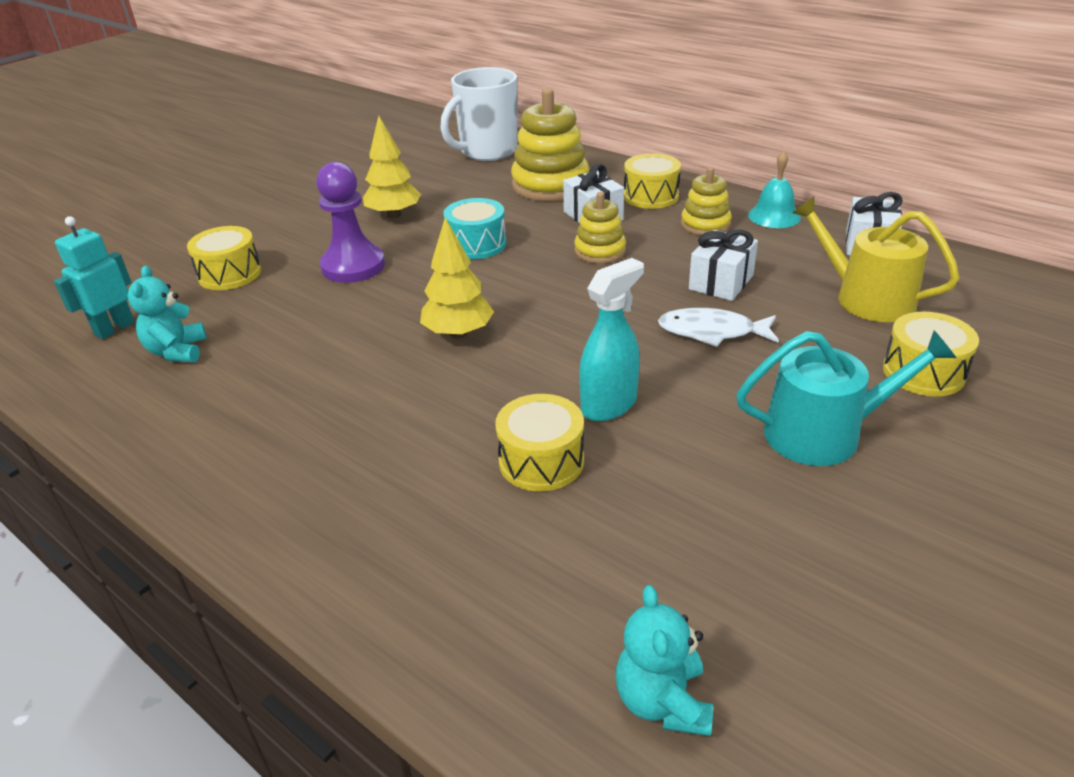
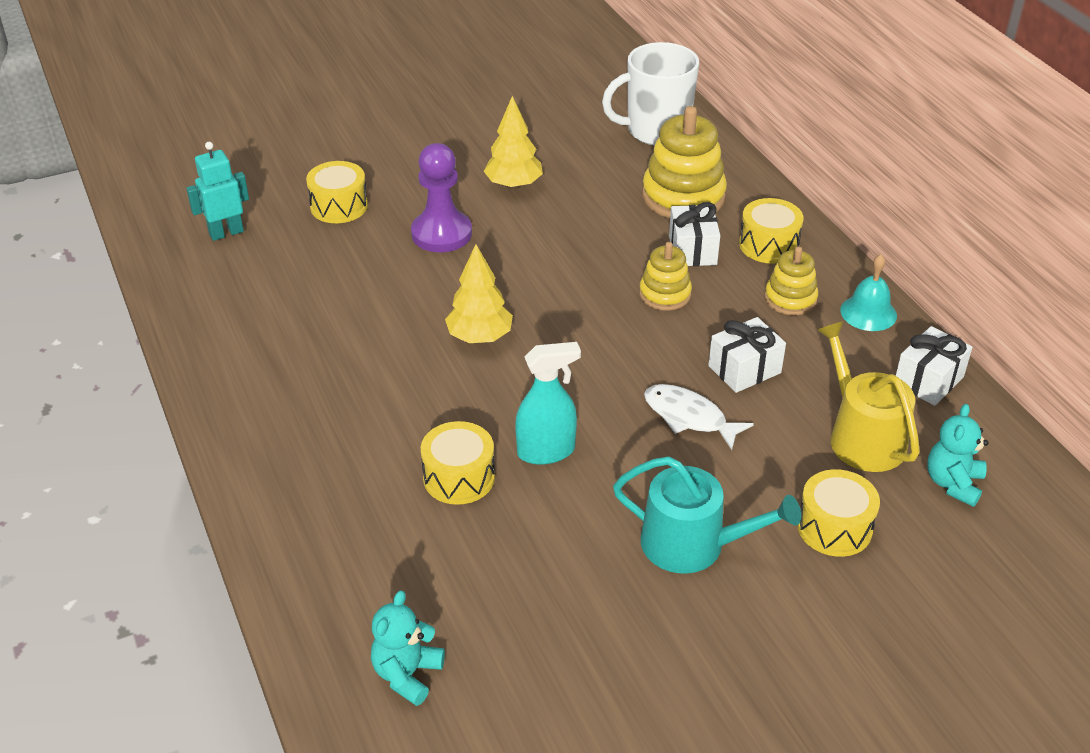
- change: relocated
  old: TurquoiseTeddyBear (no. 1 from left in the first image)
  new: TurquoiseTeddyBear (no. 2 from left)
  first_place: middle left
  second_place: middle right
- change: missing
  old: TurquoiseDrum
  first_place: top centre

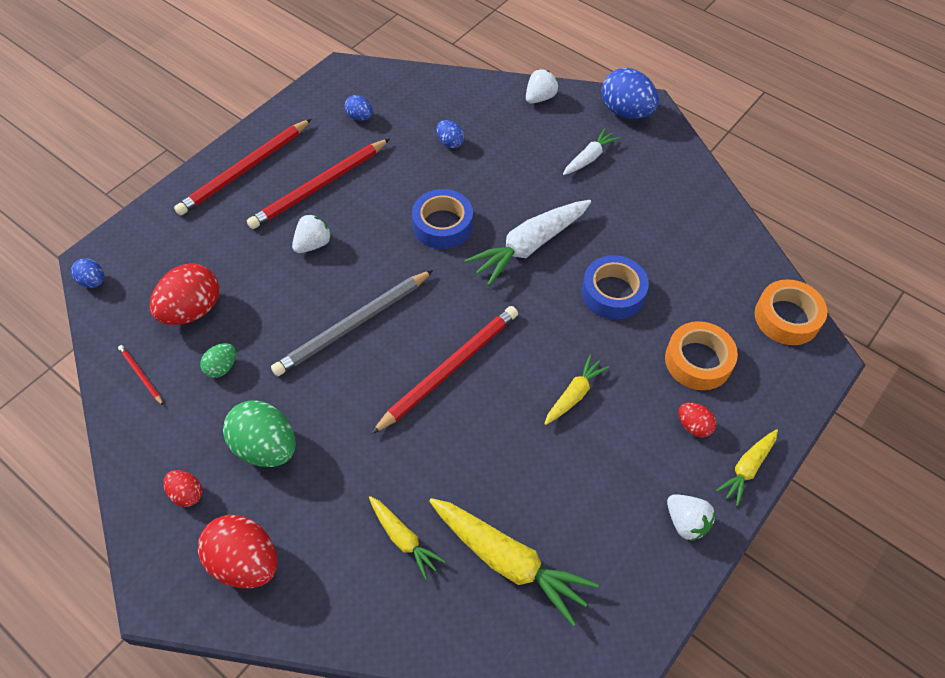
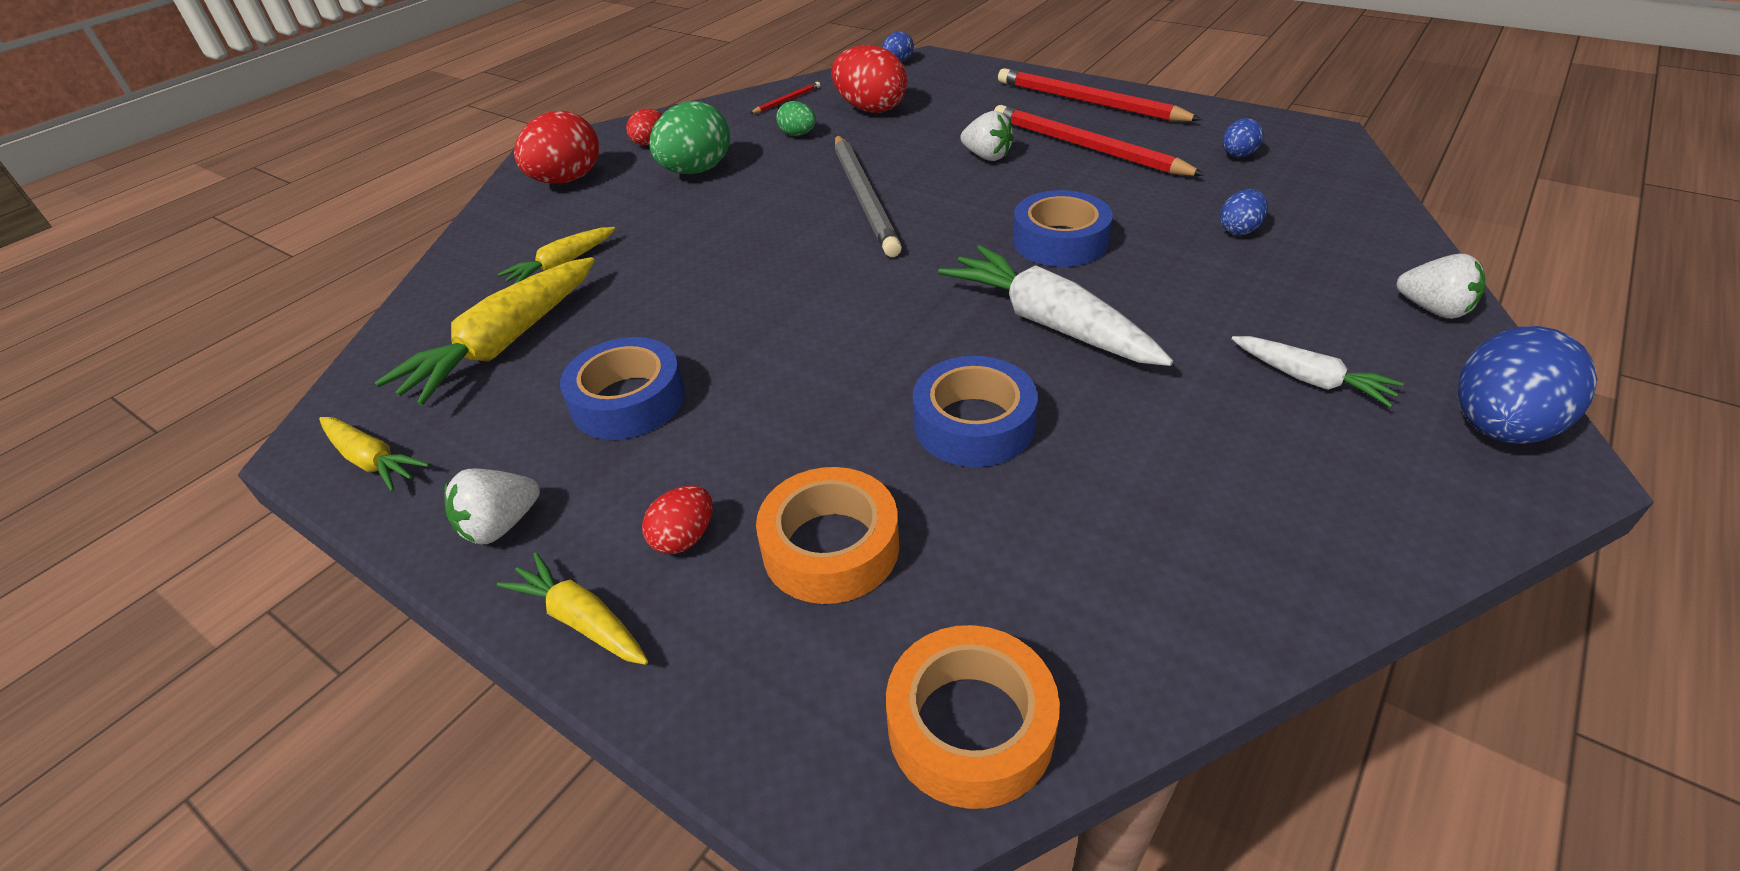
- change: spun
  old: GreyPencil
  first_place: centre
  second_place: top centre
  degrees: -150
- change: missing
  old: RedPencil (no. 4 from left)
  first_place: centre
- change: relocated
  old: YellowCarrot (no. 3 from left in the first image)
  new: YellowCarrot (no. 1 from left)
  first_place: centre
  second_place: middle left
- change: appeared
  new: BlueTape (no. 1 from left)
  second_place: centre

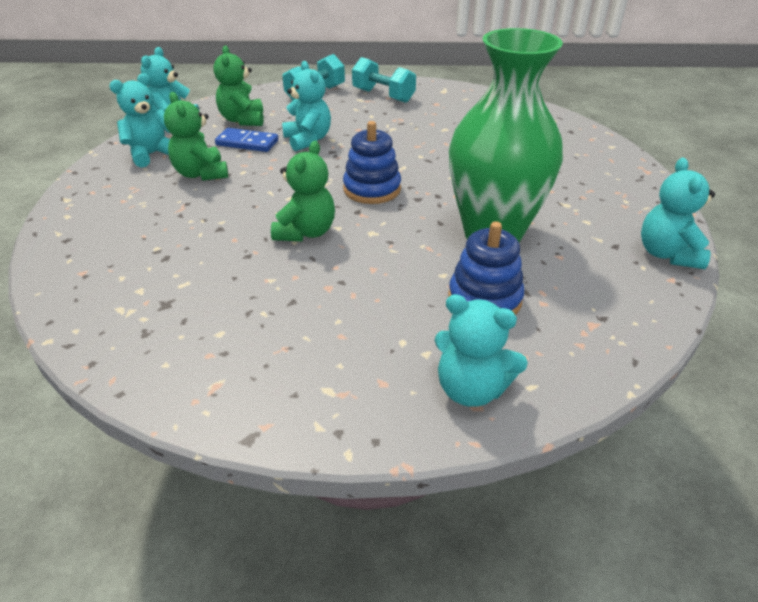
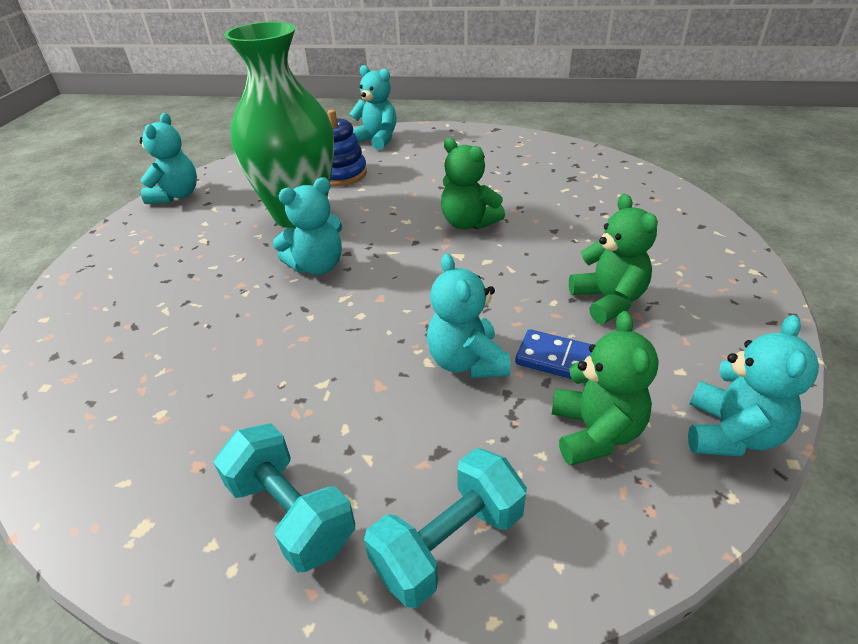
- change: relocated
  old: TurquoiseTeddyBear (no. 1 from left in the first image)
  new: TurquoiseTeddyBear (no. 2 from left)
  first_place: top left
  second_place: centre
- change: spun
  old: GreenTeddyBear (no. 3 from left in the first image)
  first_place: top centre
  second_place: top centre
  degrees: -75
- change: missing
  old: BlueStackingToy (no. 1 from left)
  first_place: top centre

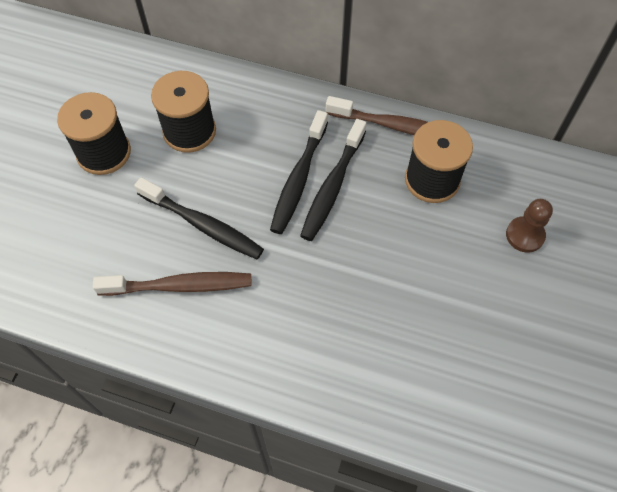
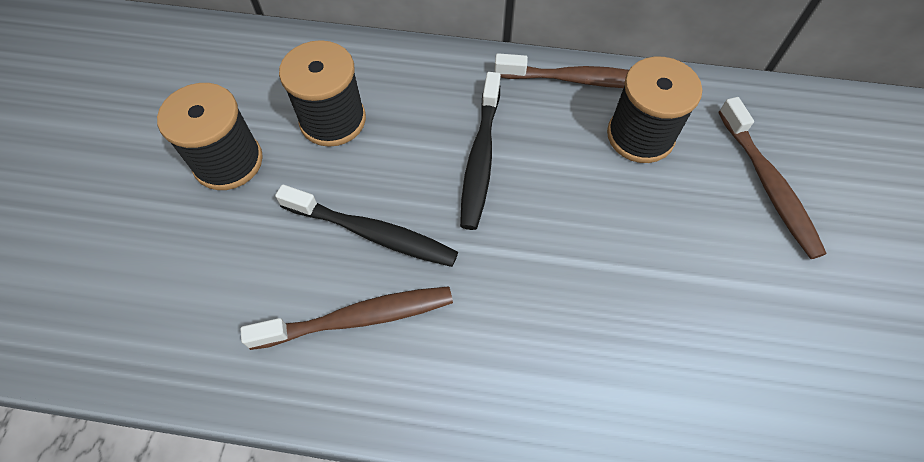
- change: missing
  old: BlackToothbrush (no. 3 from left)
  first_place: centre
- change: exchanged
  old: BrownPawn
  new: BrownToothbrush (no. 3 from left)
  first_place: middle right
  second_place: middle right

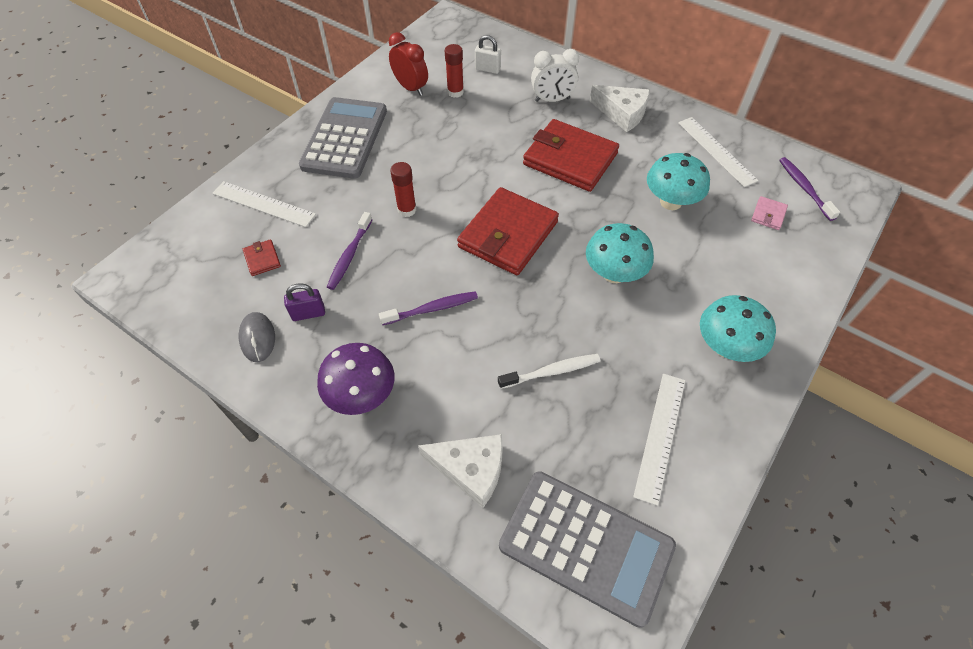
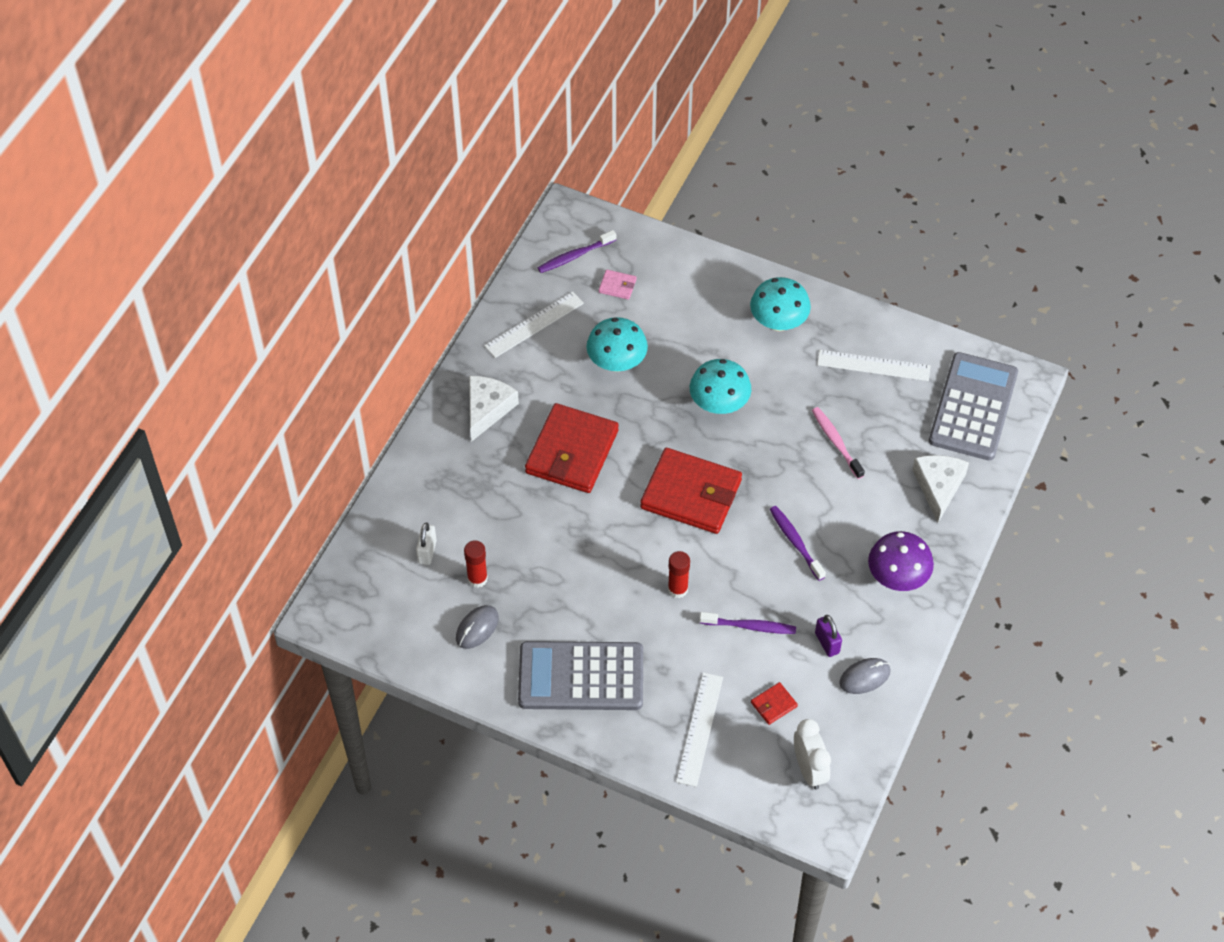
- change: exchanged
  old: RedClock
  new: GreyMouse (no. 1 from left)
  first_place: top centre
  second_place: centre
- change: colour
  old: WhiteToothbrush
  new: PinkToothbrush
  first_place: centre
  second_place: middle right
- change: relocated
  old: WhiteClock
  first_place: top centre
  second_place: bottom centre

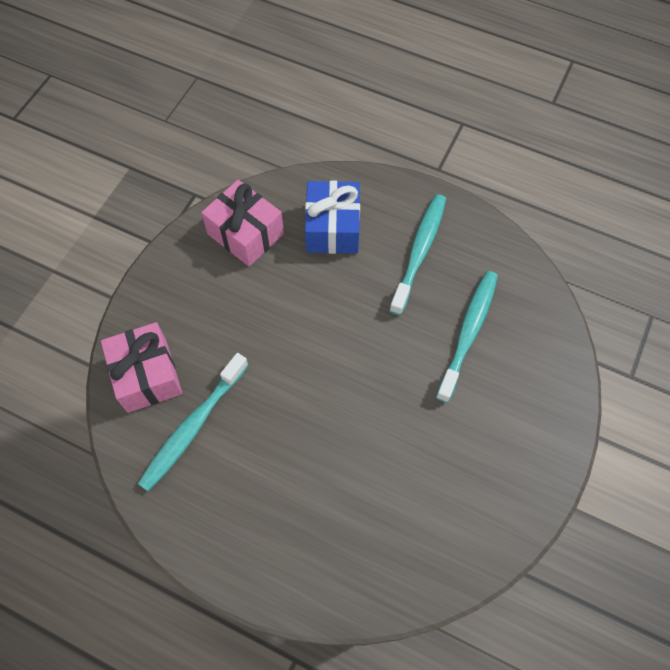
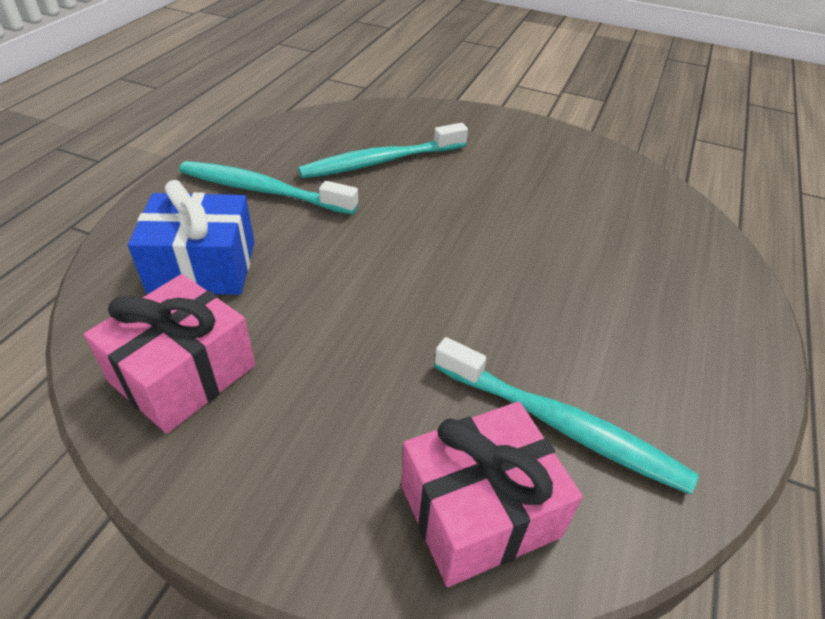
- change: spun
  old: TurquoiseToothbrush (no. 3 from left in the first image)
  first_place: middle right
  second_place: top centre
  degrees: -45

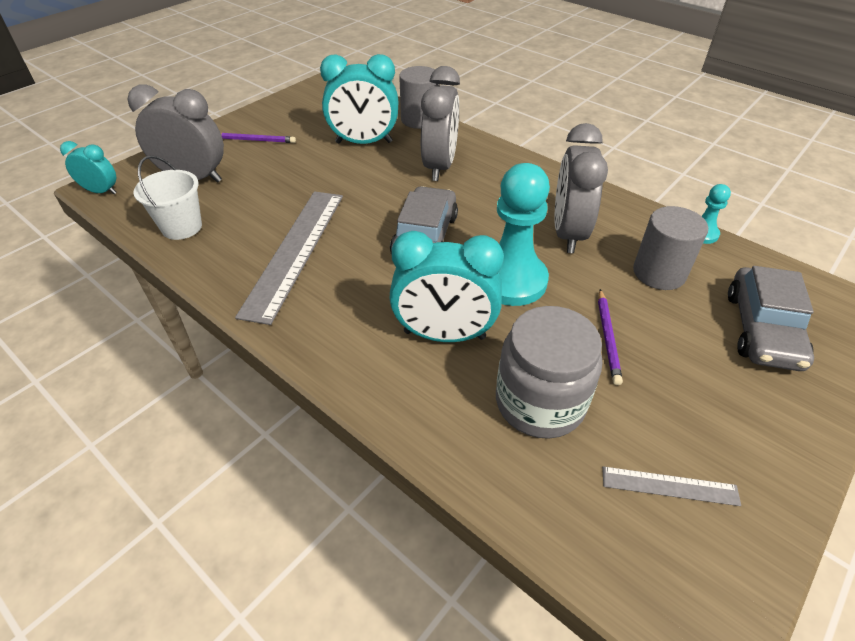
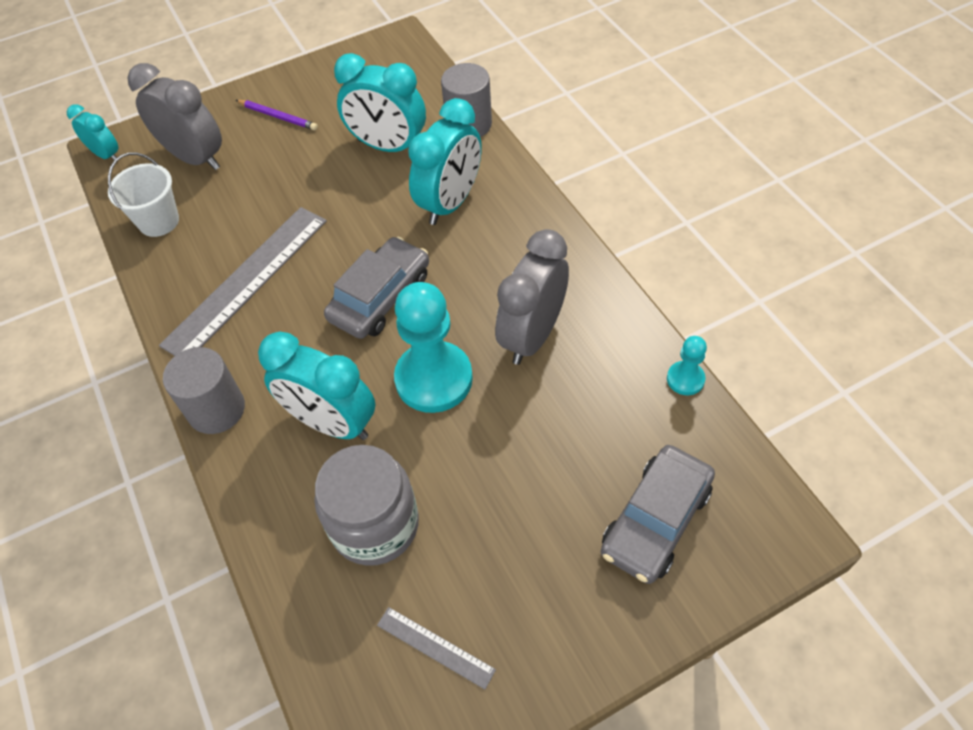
- change: colour
  old: GreyClock (no. 2 from left)
  new: TurquoiseClock (no. 4 from left)
  first_place: top centre
  second_place: top centre
- change: missing
  old: PurplePencil (no. 2 from left)
  first_place: middle right
- change: relocated
  old: GreyCylinder (no. 2 from left in the first image)
  new: GreyCylinder (no. 1 from left)
  first_place: middle right
  second_place: middle left

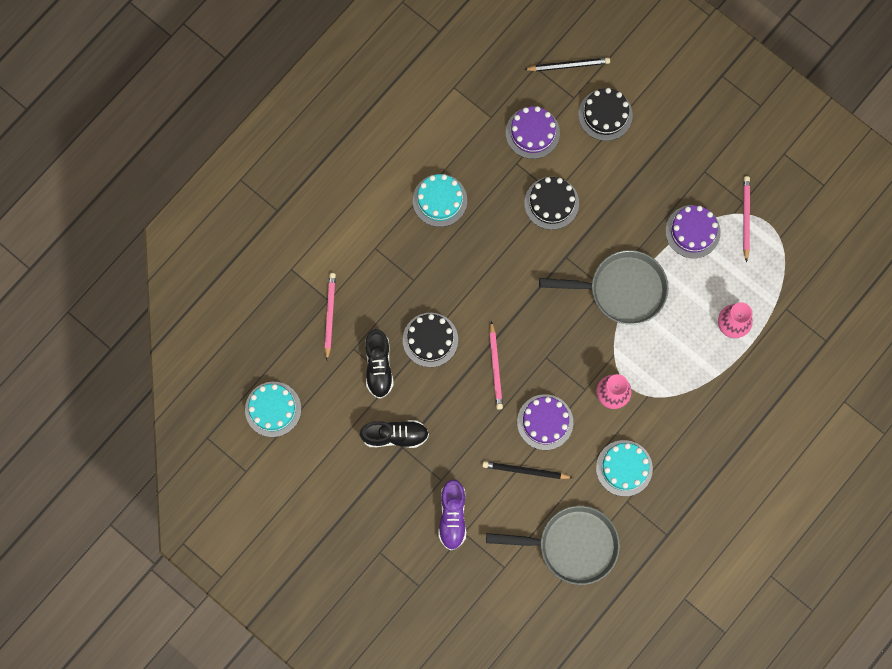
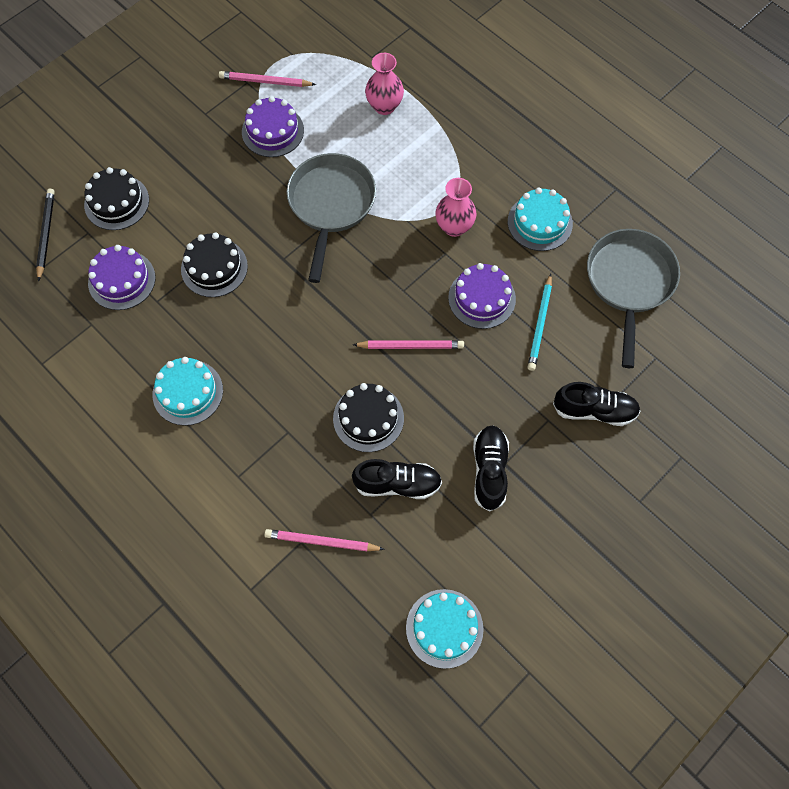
- change: colour
  old: PurpleShoe
  new: BlackShoe (no. 3 from left)
  first_place: bottom centre
  second_place: middle right
- change: colour
  old: BlackPencil (no. 1 from left)
  new: TurquoisePencil
  first_place: bottom centre
  second_place: middle right

